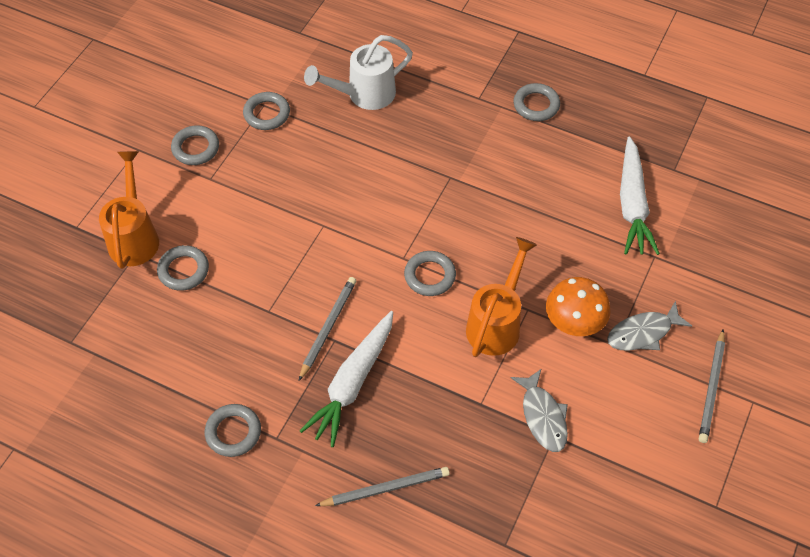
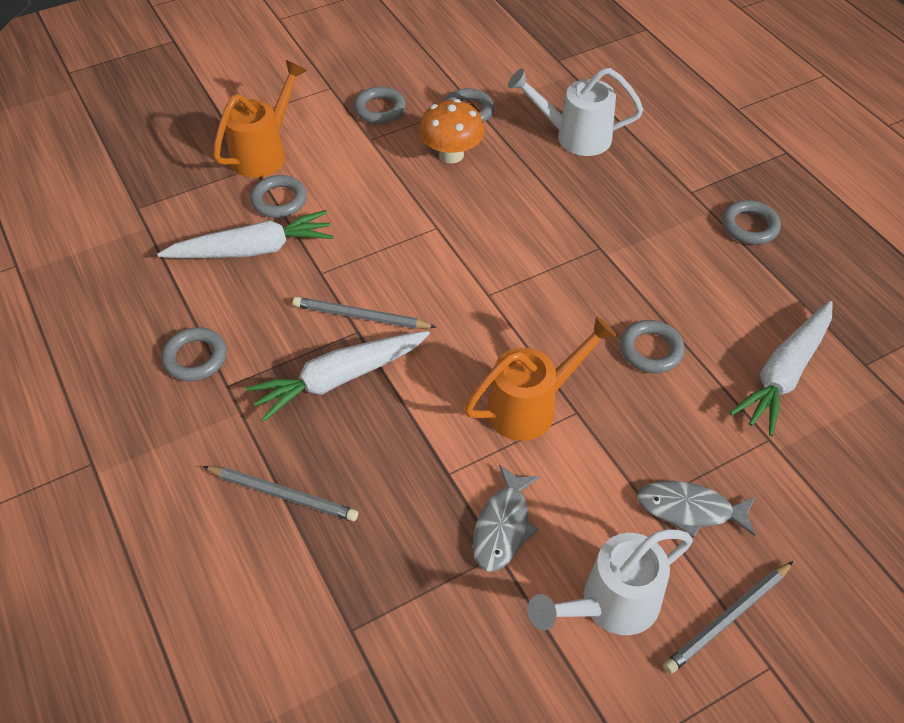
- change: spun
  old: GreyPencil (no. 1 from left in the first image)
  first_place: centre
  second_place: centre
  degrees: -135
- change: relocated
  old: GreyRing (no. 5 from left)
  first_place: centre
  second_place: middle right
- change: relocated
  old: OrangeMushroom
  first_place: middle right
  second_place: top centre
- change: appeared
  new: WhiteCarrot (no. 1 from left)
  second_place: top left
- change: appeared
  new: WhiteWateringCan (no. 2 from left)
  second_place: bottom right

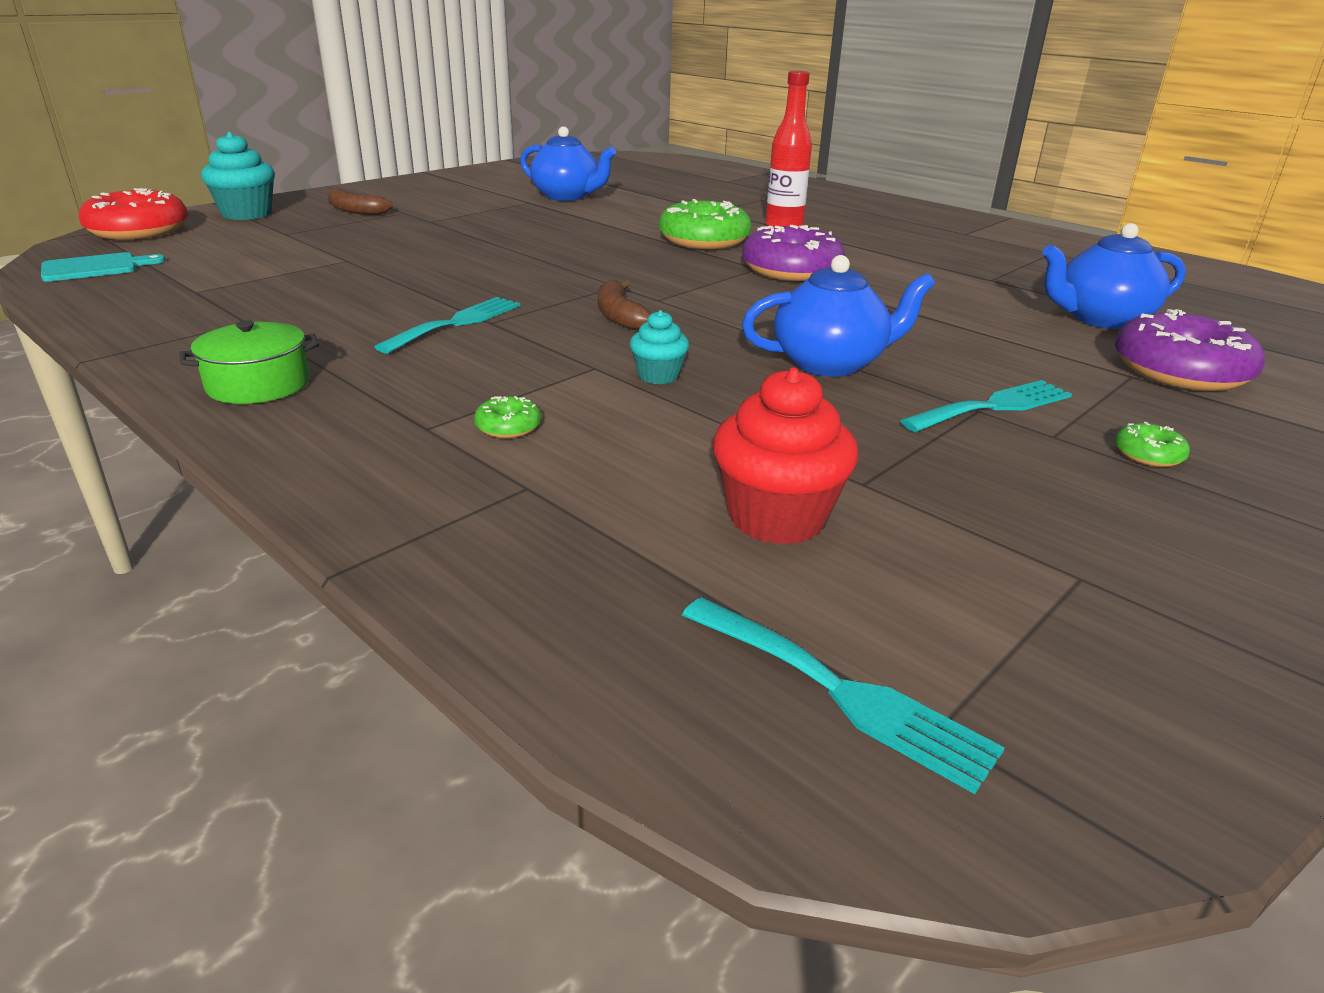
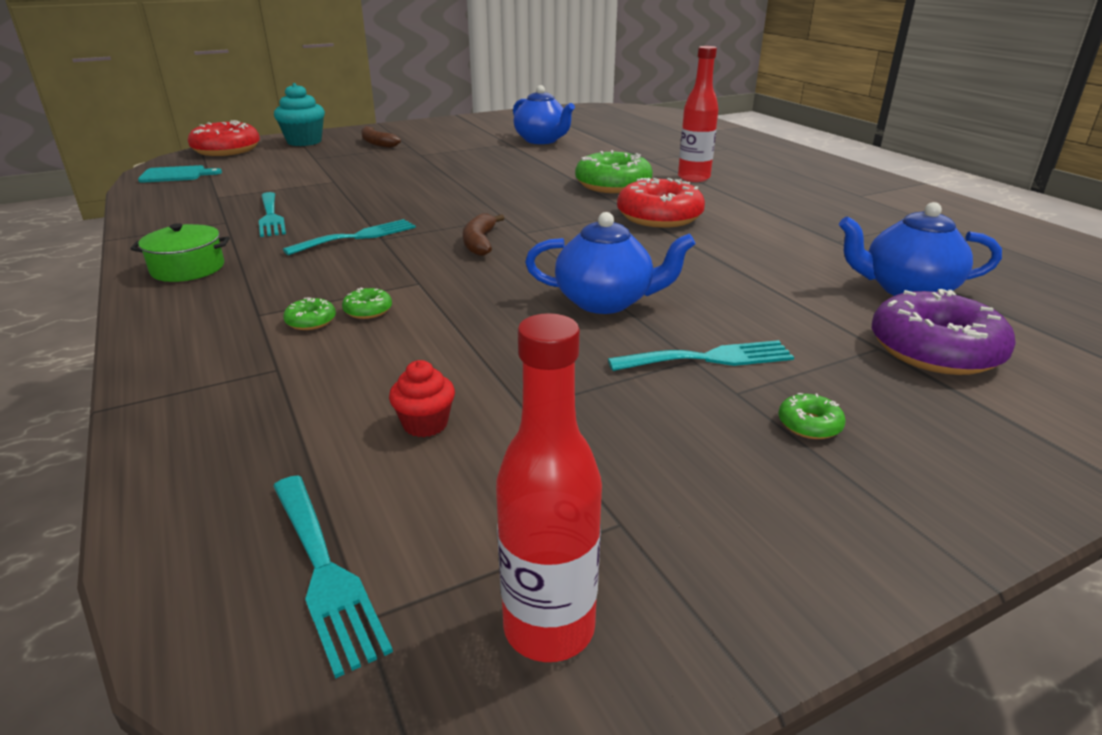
- change: missing
  old: TurquoiseCupcake (no. 2 from left)
  first_place: centre
- change: size
  old: RedCupcake
  first_place: centre
  second_place: centre
  factor: 0.57
- change: colour
  old: PurpleDonut (no. 1 from left)
  new: RedDonut (no. 2 from left)
  first_place: top centre
  second_place: top centre
- change: appeared
  new: TurquoiseFork (no. 1 from left)
  second_place: top left
- change: appeared
  new: GreenDonut (no. 2 from left)
  second_place: middle left
- change: appeared
  new: RedBottle (no. 1 from left)
  second_place: centre

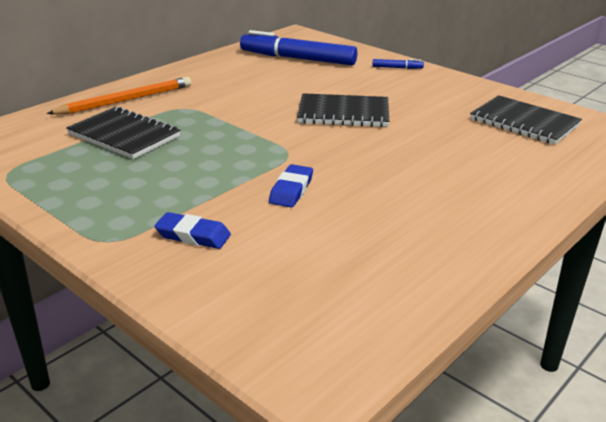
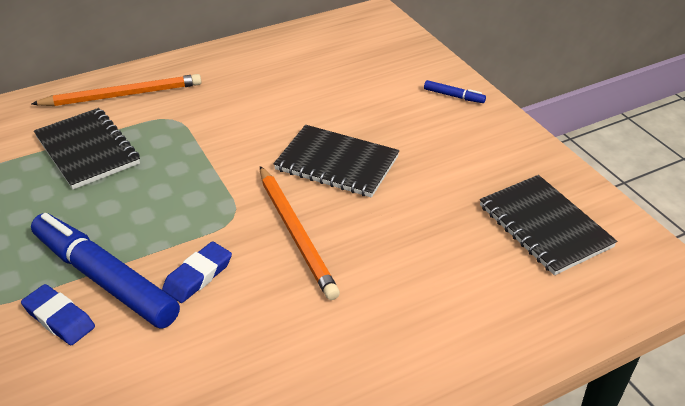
- change: relocated
  old: BlueMarker (no. 1 from left)
  first_place: top centre
  second_place: bottom left
- change: appeared
  new: OrangePencil (no. 2 from left)
  second_place: centre

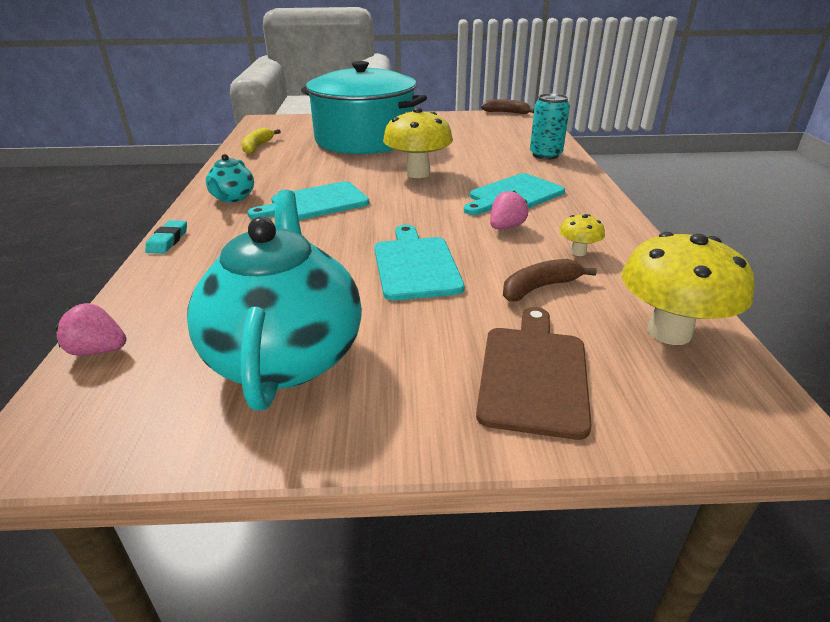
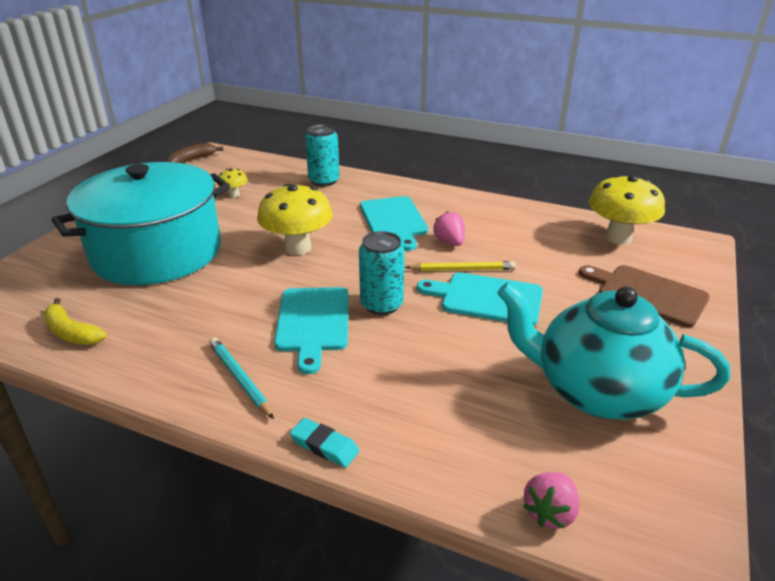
- change: exchanged
  old: TurquoiseTeapot (no. 1 from left)
  new: TurquoisePencil
  first_place: top left
  second_place: middle left
- change: missing
  old: BrownBanana (no. 2 from left)
  first_place: centre
- change: relocated
  old: YellowMushroom (no. 2 from left in the first image)
  new: YellowMushroom (no. 1 from left)
  first_place: middle right
  second_place: top left
- change: appeared
  new: TurquoiseCan (no. 2 from left)
  second_place: centre
- change: appeared
  new: YellowPencil
  second_place: centre

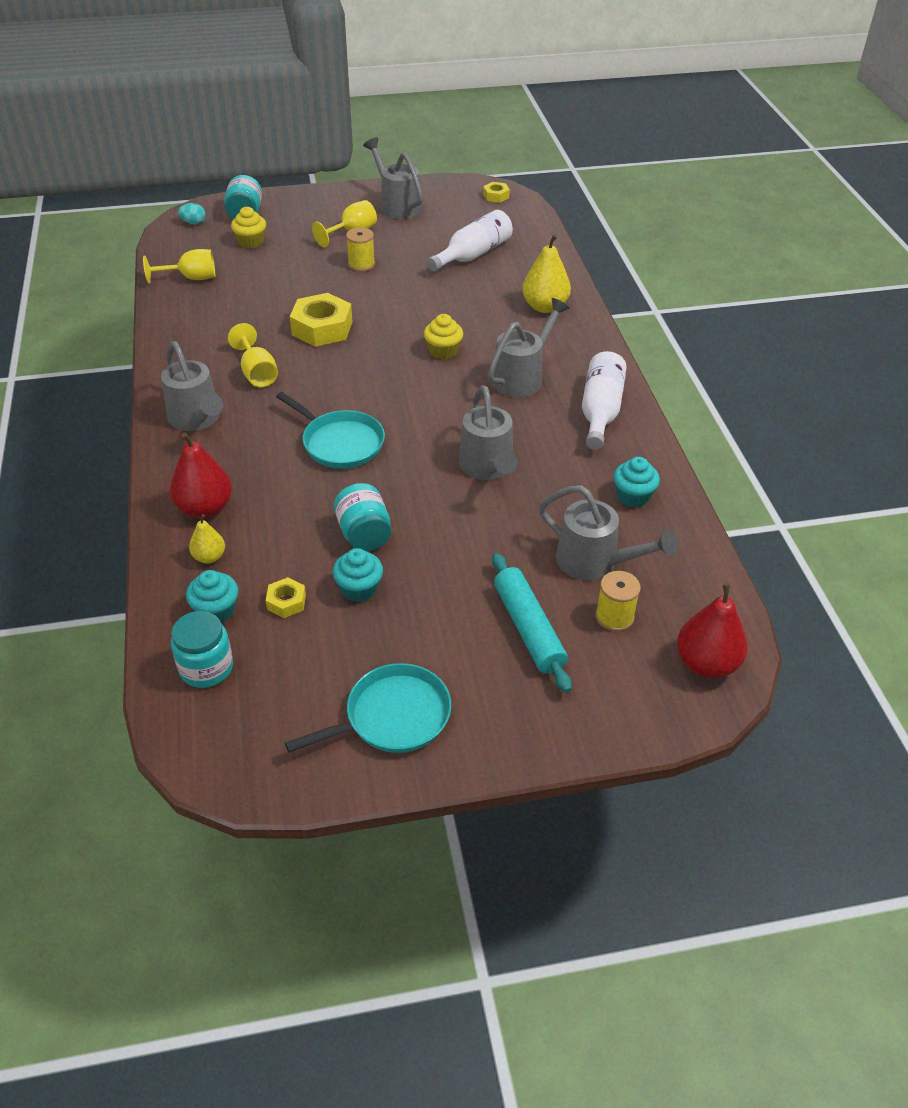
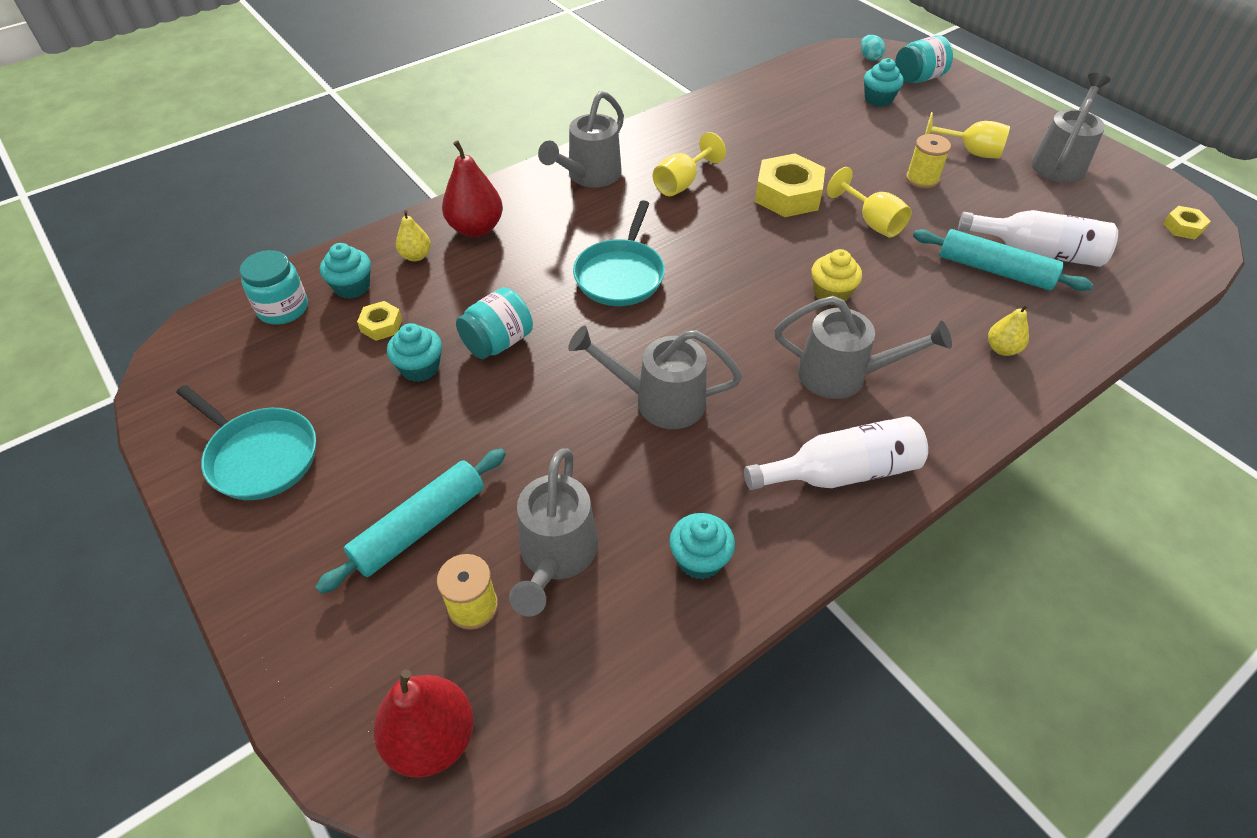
- change: relocated
  old: YellowGoblet (no. 1 from left in the first image)
  new: YellowGoblet (no. 2 from left)
  first_place: top left
  second_place: top right
- change: colour
  old: YellowCupcake (no. 1 from left)
  new: TurquoiseCupcake (no. 4 from left)
  first_place: top left
  second_place: top right
- change: spun
  old: GreyWateringCan (no. 3 from left)
  first_place: centre
  second_place: centre
  degrees: 45
- change: size
  old: YellowPear (no. 2 from left)
  first_place: top centre
  second_place: middle right
  factor: 0.56
- change: appeared
  new: TurquoiseRollingPin (no. 2 from left)
  second_place: top right

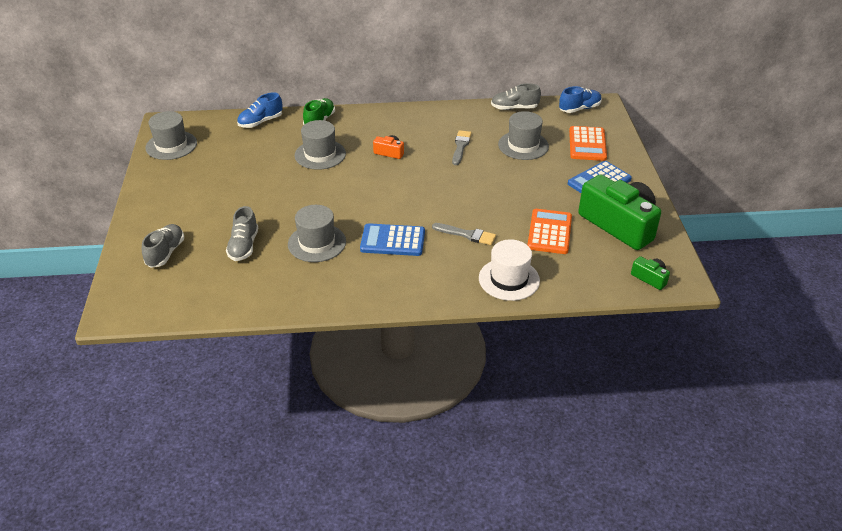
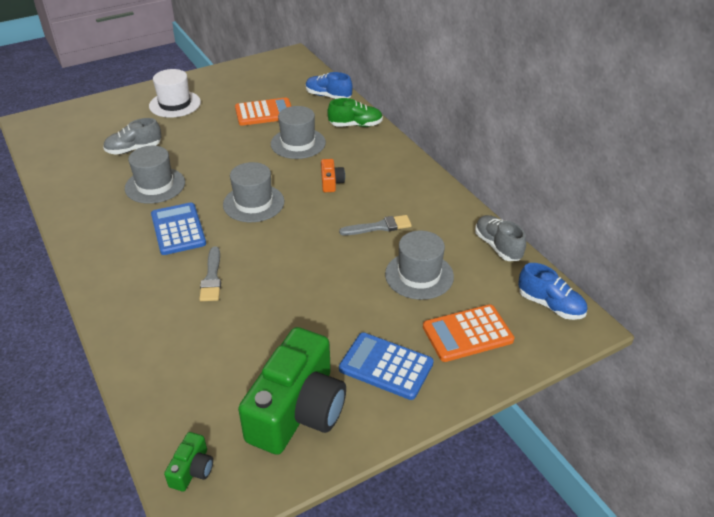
- change: missing
  old: GreyShoe (no. 1 from left)
  first_place: middle left
- change: relocated
  old: GreyHat (no. 1 from left in the first image)
  new: GreyHat (no. 2 from left)
  first_place: top left
  second_place: centre
- change: relocated
  old: WhiteHat
  first_place: centre
  second_place: top left
- change: relocated
  old: OrangeCalculator (no. 1 from left)
  first_place: centre
  second_place: top centre

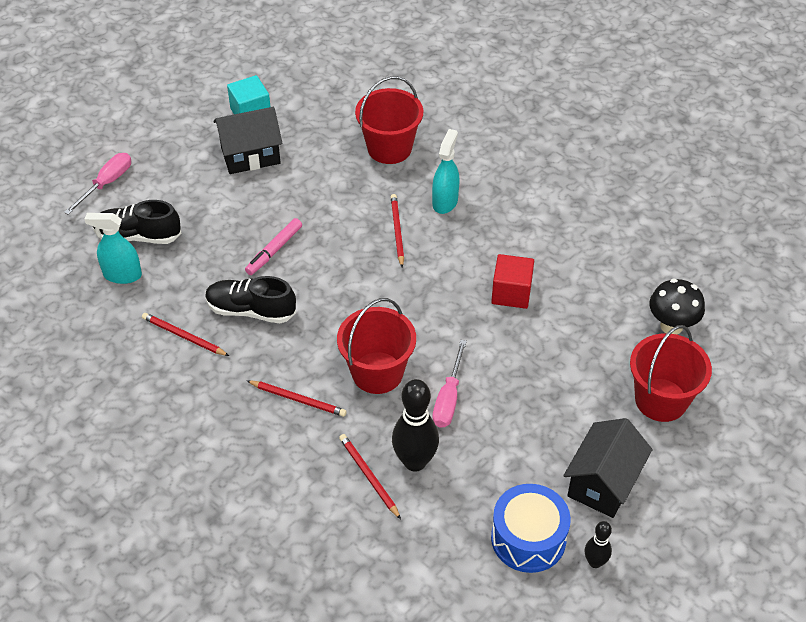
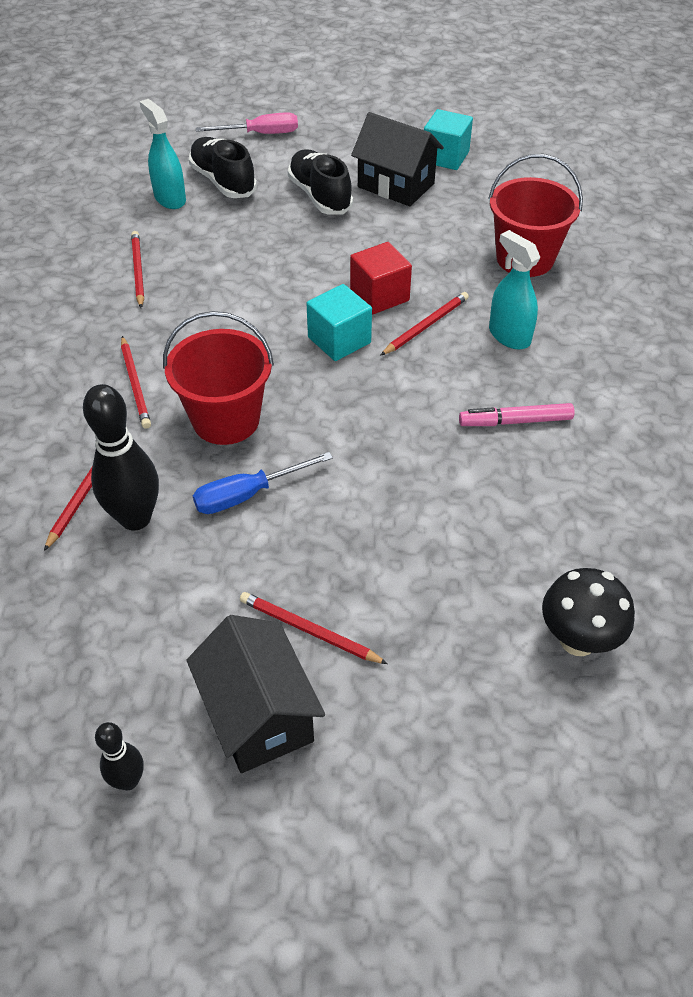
- change: relocated
  old: BlackShoe (no. 2 from left)
  first_place: middle left
  second_place: top centre
- change: relocated
  old: PinkMarker
  first_place: centre
  second_place: middle right
- change: spun
  old: TurquoiseSprayBottle (no. 2 from left)
  first_place: top centre
  second_place: top right
  degrees: -105
- change: colour
  old: PinkScrewdriver (no. 2 from left)
  new: BlueScrewdriver
  first_place: centre
  second_place: centre
- change: relocated
  old: RedCube
  first_place: centre
  second_place: top centre
- change: missing
  old: BlueDrum
  first_place: bottom centre
- change: spun
  old: BlackHouse (no. 2 from left in the first image)
  first_place: bottom right
  second_place: bottom centre
  degrees: 75
- change: missing
  old: RedBucket (no. 3 from left)
  first_place: middle right
- change: appeared
  new: RedPencil (no. 4 from left)
  second_place: centre
- change: appeared
  new: TurquoiseCube (no. 1 from left)
  second_place: top centre

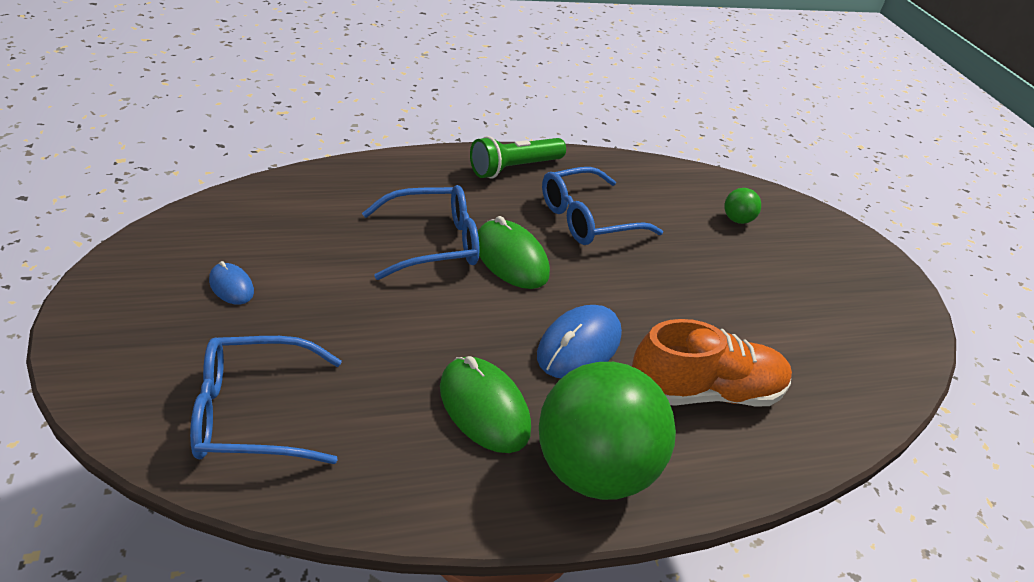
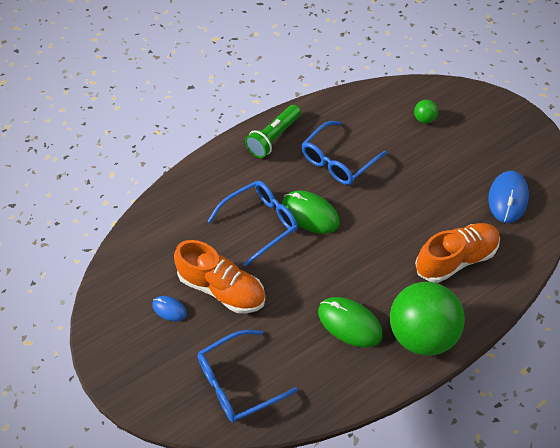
- change: relocated
  old: BlueMouse (no. 2 from left)
  first_place: centre
  second_place: middle right
- change: appeared
  new: OrangeShoe (no. 1 from left)
  second_place: centre

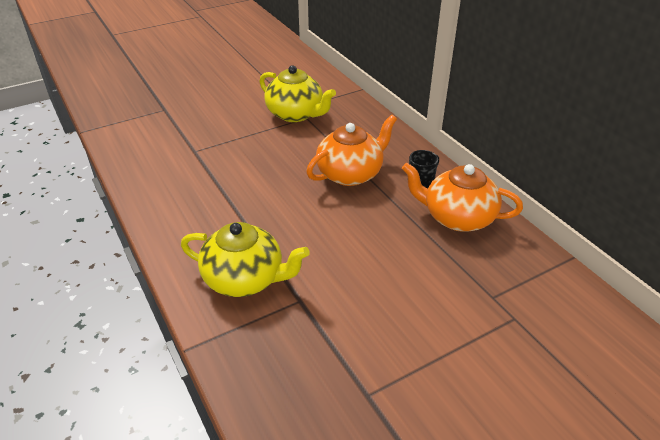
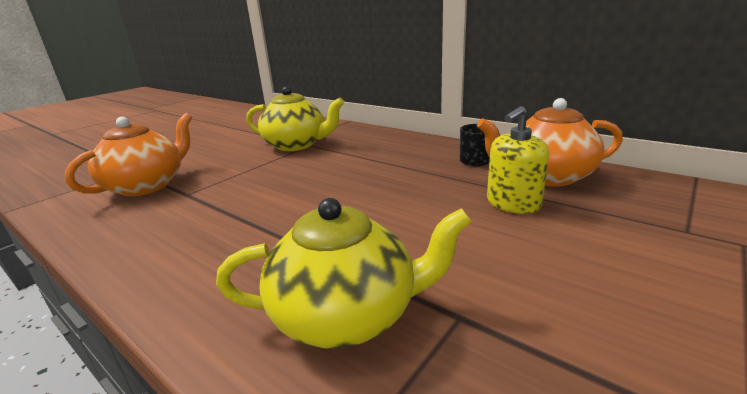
- change: relocated
  old: OrangeTeapot (no. 1 from left)
  first_place: centre
  second_place: middle left
- change: appeared
  new: YellowSoapDispenser
  second_place: middle right

